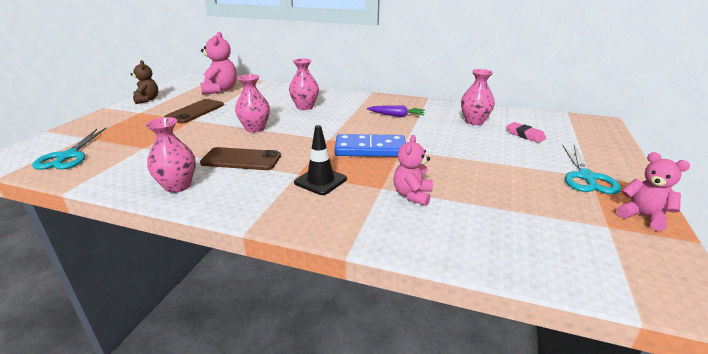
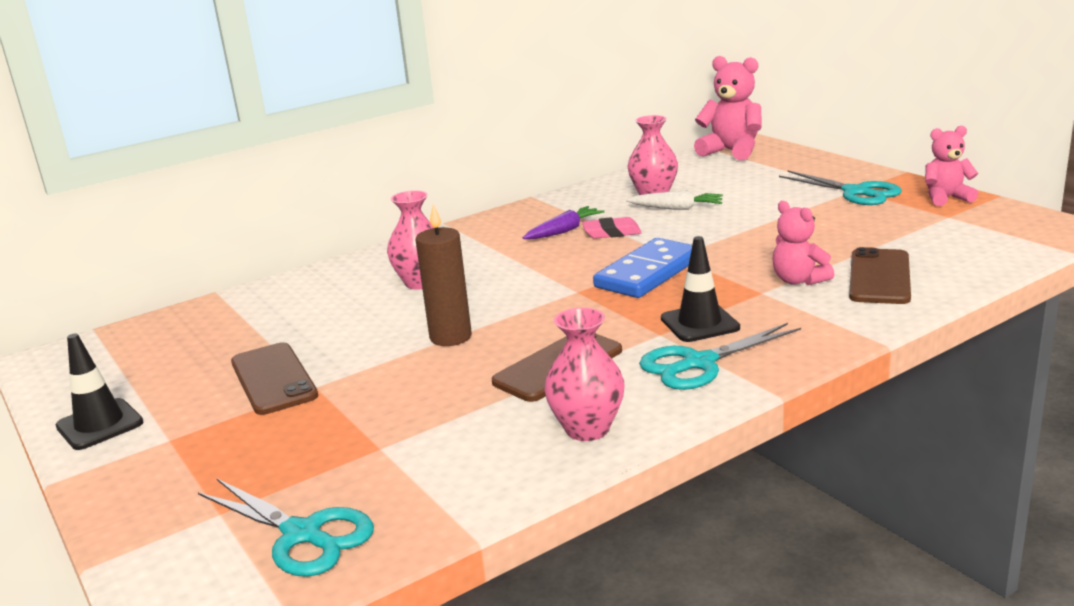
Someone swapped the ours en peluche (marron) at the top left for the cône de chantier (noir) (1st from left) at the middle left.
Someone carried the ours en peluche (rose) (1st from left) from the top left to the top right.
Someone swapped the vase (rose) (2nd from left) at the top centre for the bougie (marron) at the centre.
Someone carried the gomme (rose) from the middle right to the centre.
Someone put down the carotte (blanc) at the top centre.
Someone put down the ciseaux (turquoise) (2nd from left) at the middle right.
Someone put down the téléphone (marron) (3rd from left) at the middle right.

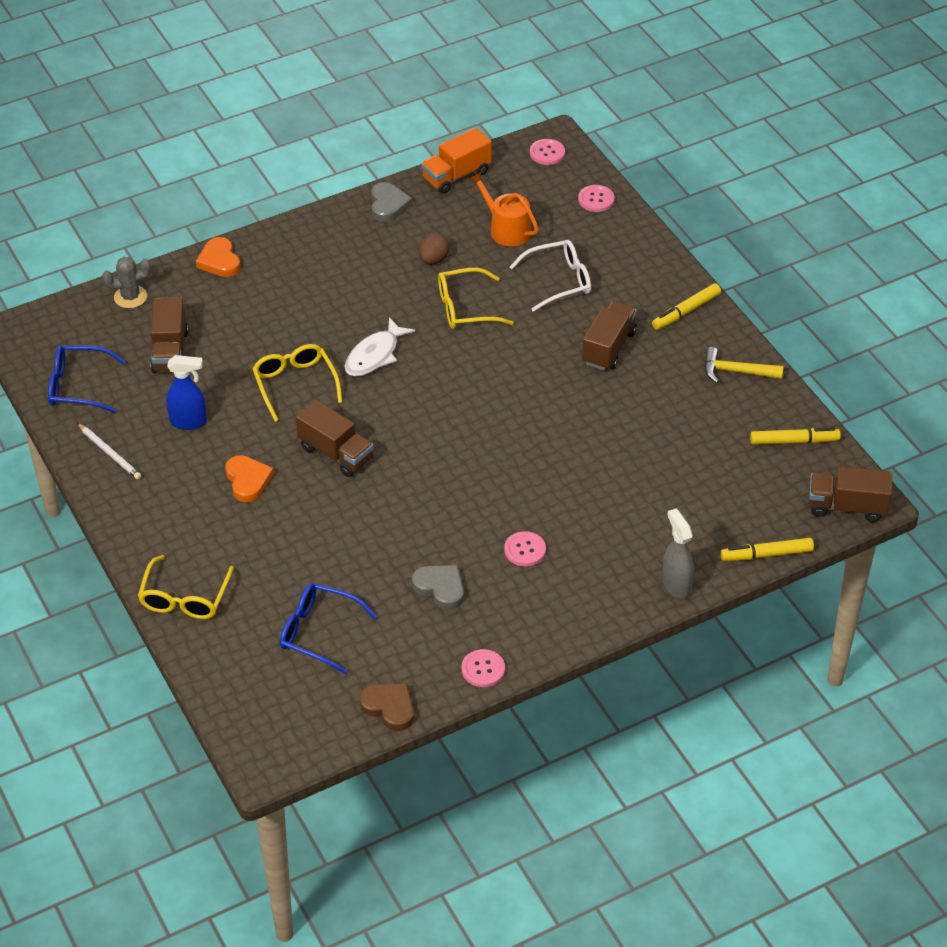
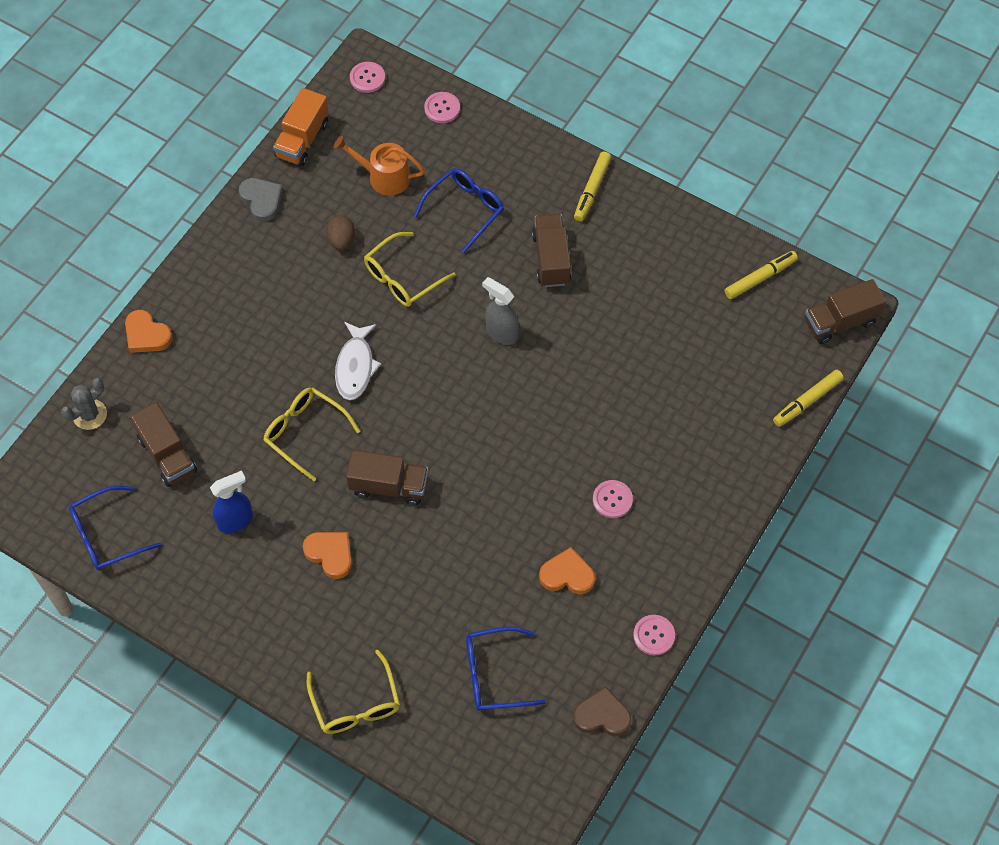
Someone took away the crayon (blanc) at the middle left.
Someone repainted the cœur (gris) (2nd from left) at the centre, which became the cœur (orange) (3rd from left) at the bottom centre.
Someone repainted the lunettes (blanc) at the top centre, which became the lunettes (bleu) (2nd from left) at the top centre.
Someone carried the vaporisateur (gris) from the middle right to the centre.
Someone took away the marteau (jaune) at the middle right.

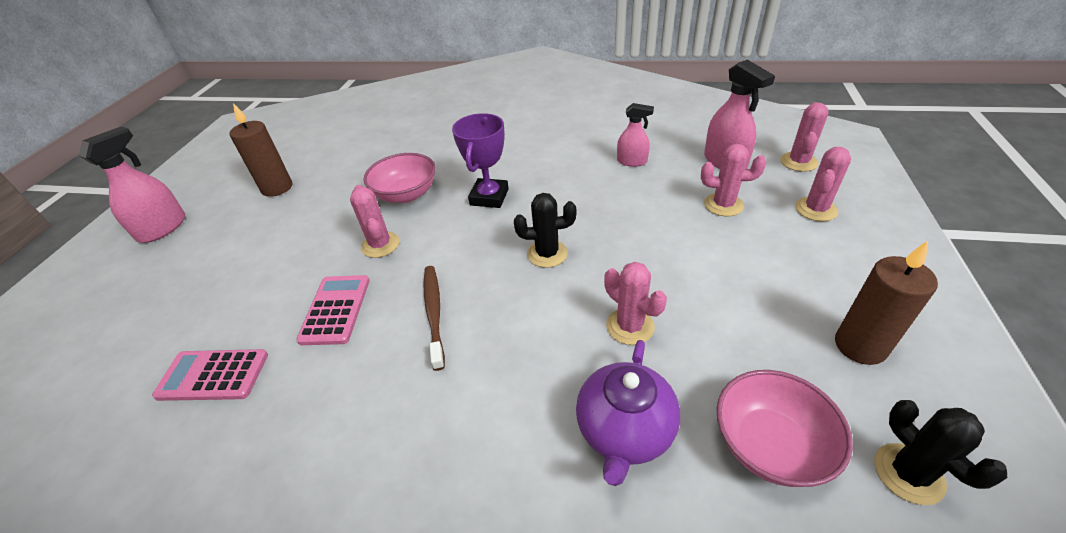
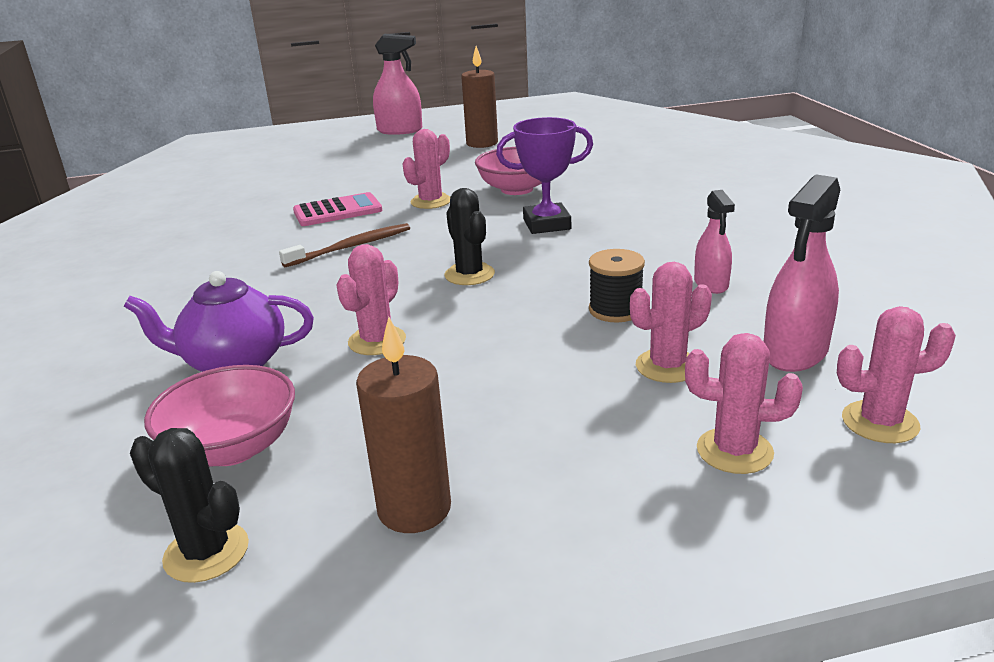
Someone took away the calculatrice (rose) (1st from left) at the bottom left.
Someone rotated the cactus (rose) (3rd from left) at the middle right by 75 degrees clockwise.
Someone rotated the cactus (noir) (2nd from left in the first image) at the bottom right by 75 degrees clockwise.
Someone put down the bobine (noir) at the centre.

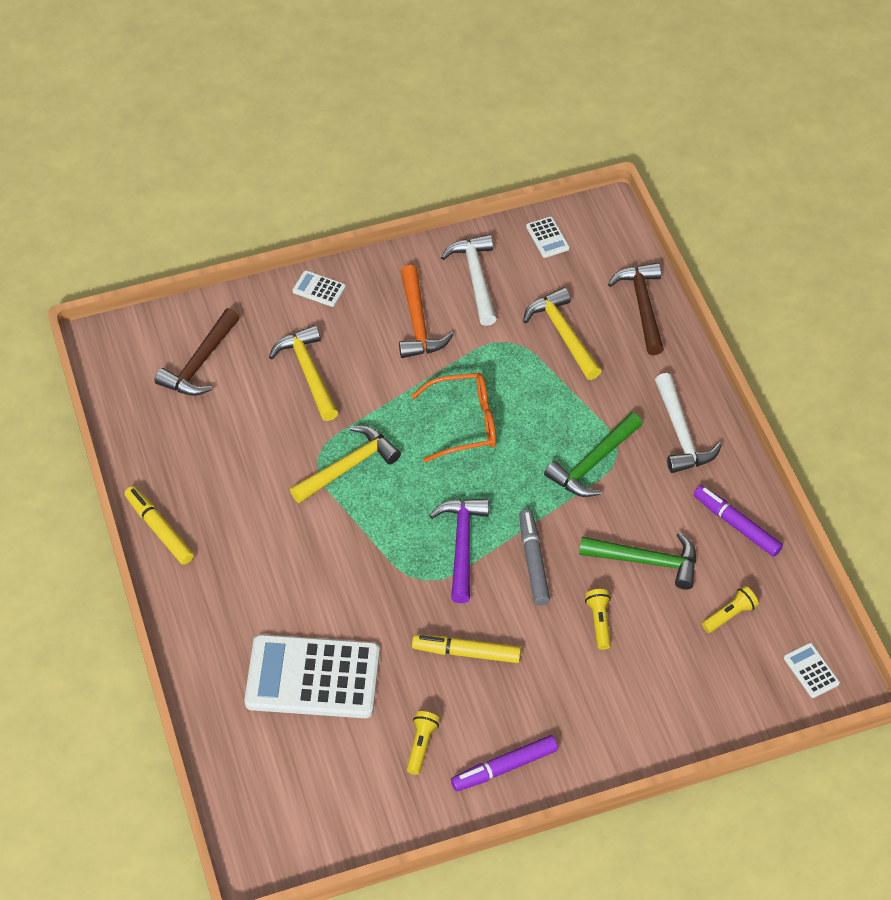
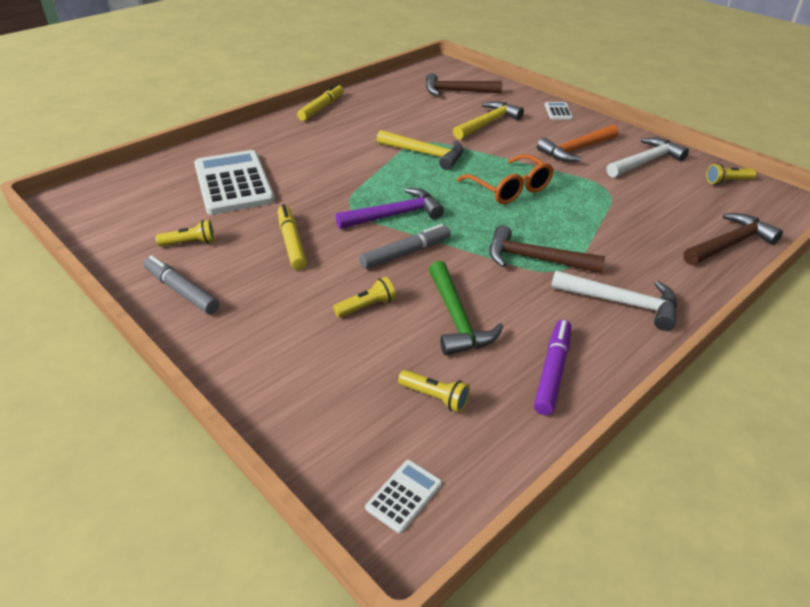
Someone repainted the feutre (violet) (1st from left) at the bottom centre, which became the feutre (gris) (1st from left) at the middle left.
Someone took away the marteau (jaune) (3rd from left) at the centre.
Someone swapped the calculatrice (blanc) (3rd from left) at the top centre for the lampe de poche (jaune) (4th from left) at the top right.
Someone repainted the marteau (vert) (1st from left) at the centre, which became the marteau (marron) (2nd from left) at the middle right.
Someone rotated the marteau (blanc) (2nd from left in the first image) at the middle right by 120 degrees counterclockwise.

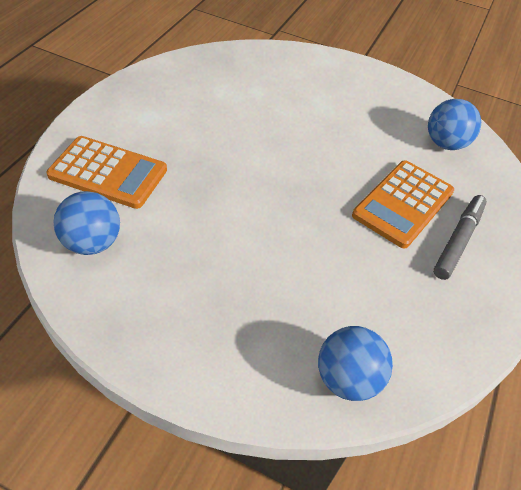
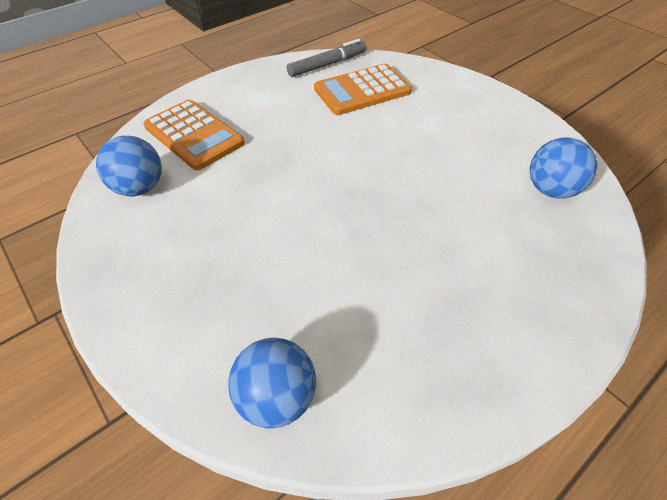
Someone carried the calculatrice (orange) (2nd from left) from the middle right to the top centre.
Someone carried the feutre (gris) from the middle right to the top centre.

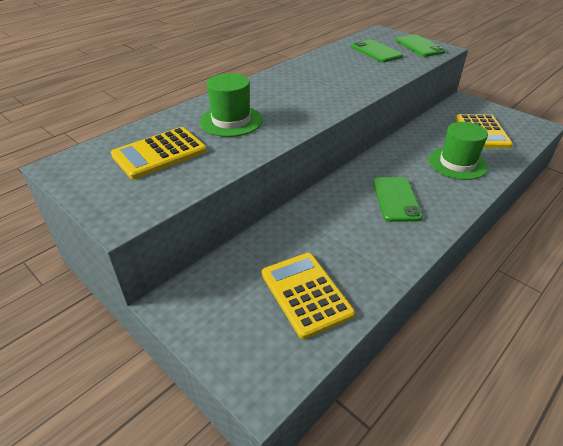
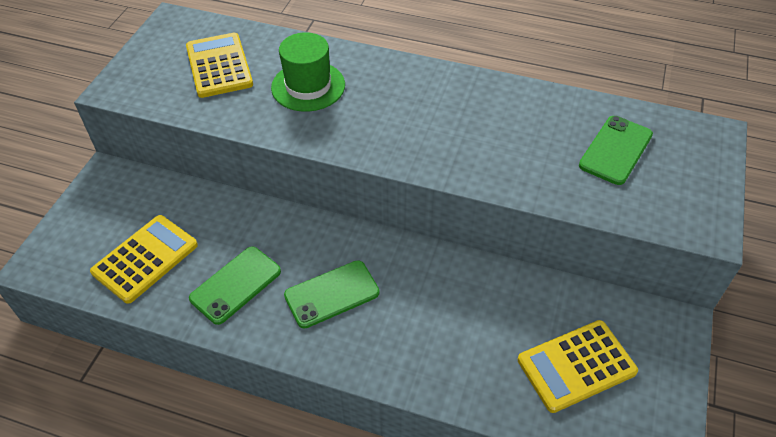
Someone rotated the calculatrice (jaune) (1st from left in the first image) at the middle left by 45 degrees clockwise.
Someone carried the téléphone (vert) (3rd from left in the first image) from the top right to the middle left.
Someone took away the chapeau (vert) (2nd from left) at the middle right.

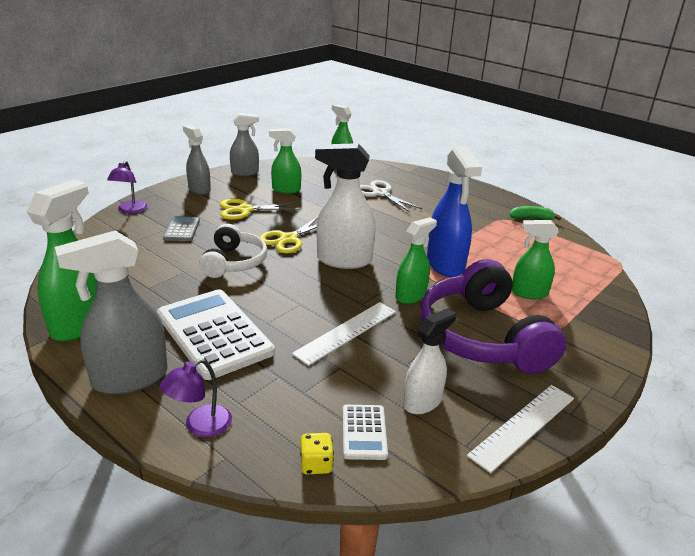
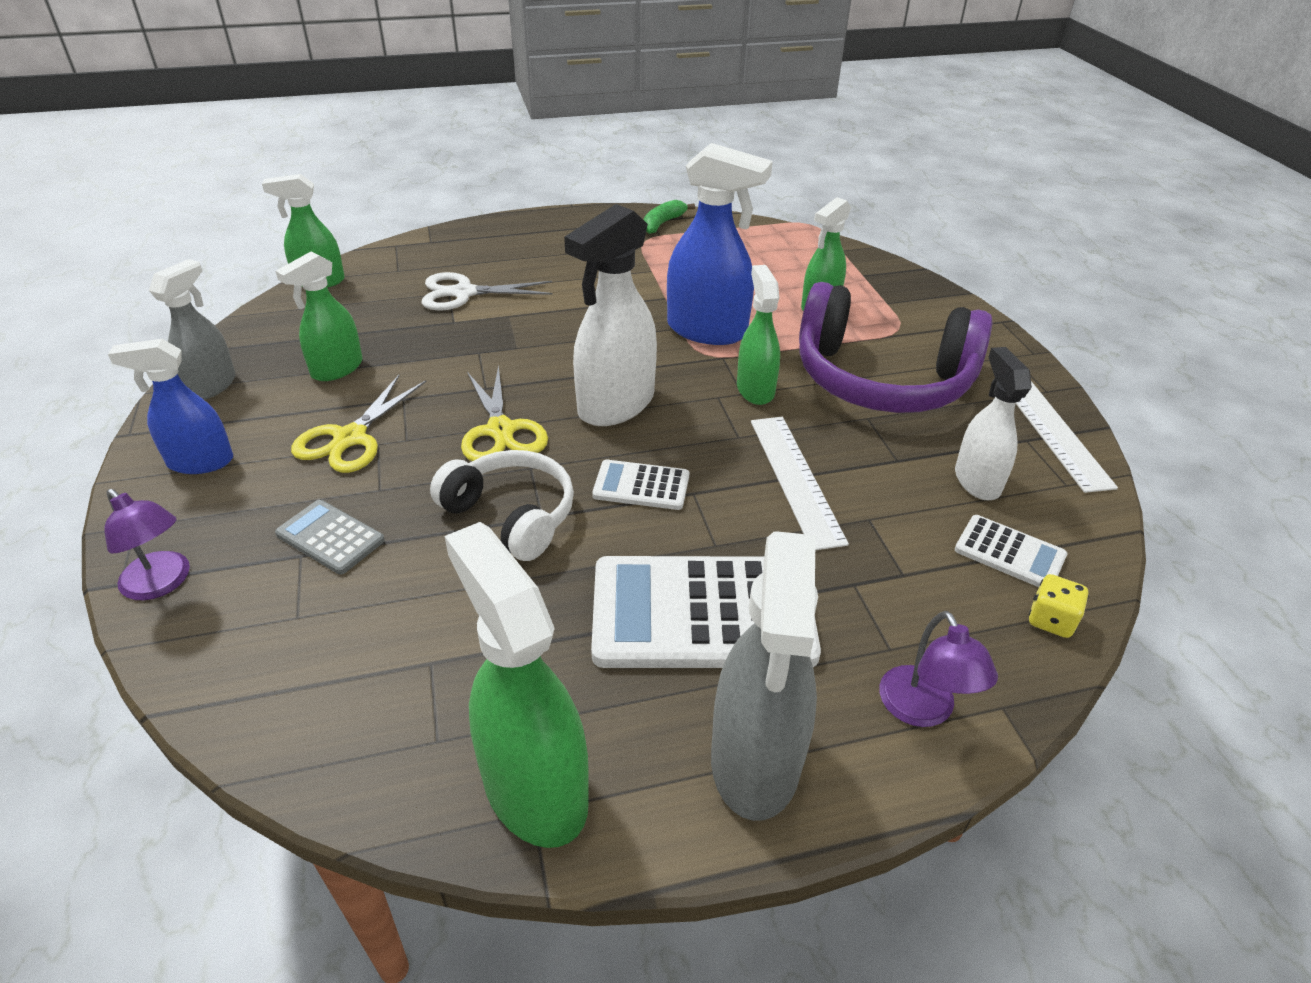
Someone repainted the vaporisateur (gris) (2nd from left) at the top left, which became the vaporisateur (bleu) (1st from left) at the middle left.
Someone put down the calculatrice (blanc) (1st from left) at the centre.

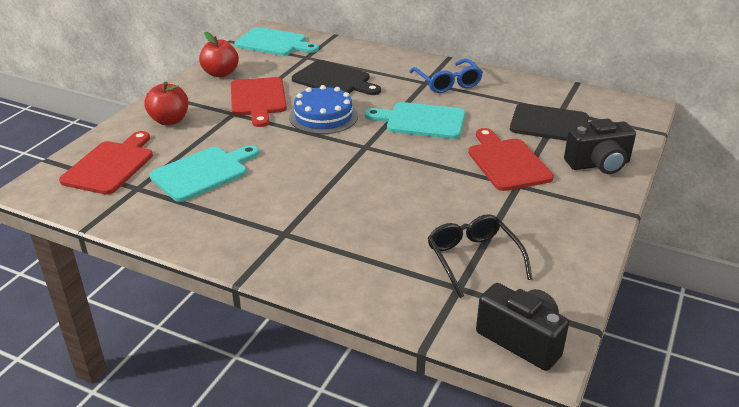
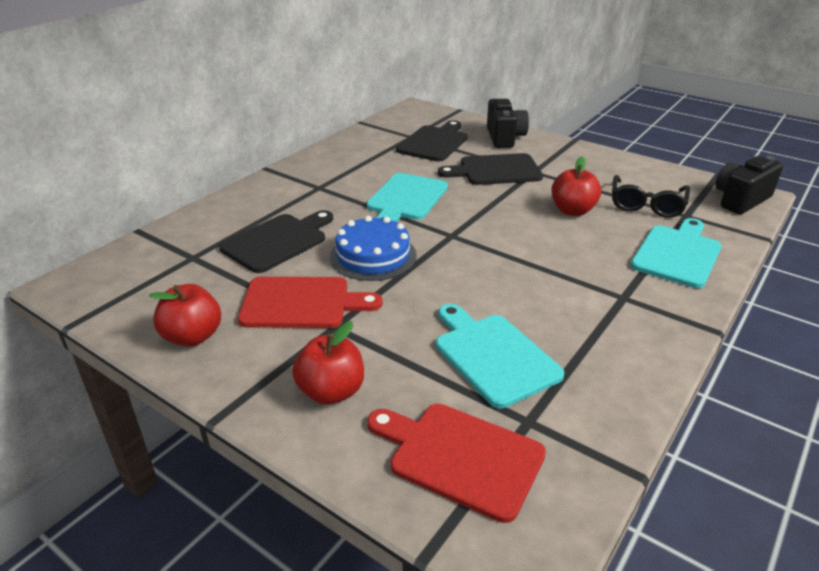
Someone carried the planche à découper (turquoise) (2nd from left in the first image) from the top centre to the middle right.
Someone took away the lunettes (bleu) at the top centre.
Someone rotated the lunettes (noir) at the centre by 60 degrees counterclockwise.
Someone repainted the planche à découper (rouge) (3rd from left) at the middle right, which became the planche à découper (noir) (3rd from left) at the top centre.
Someone put down the pomme (rouge) (3rd from left) at the top right.

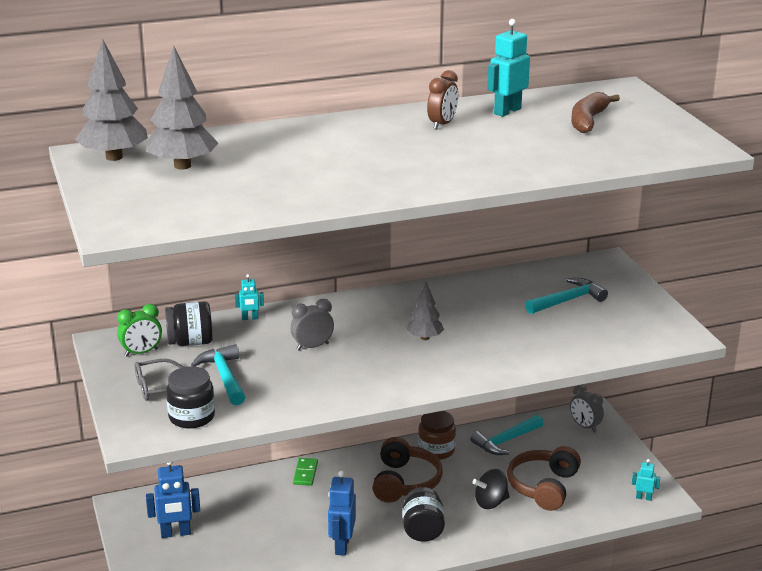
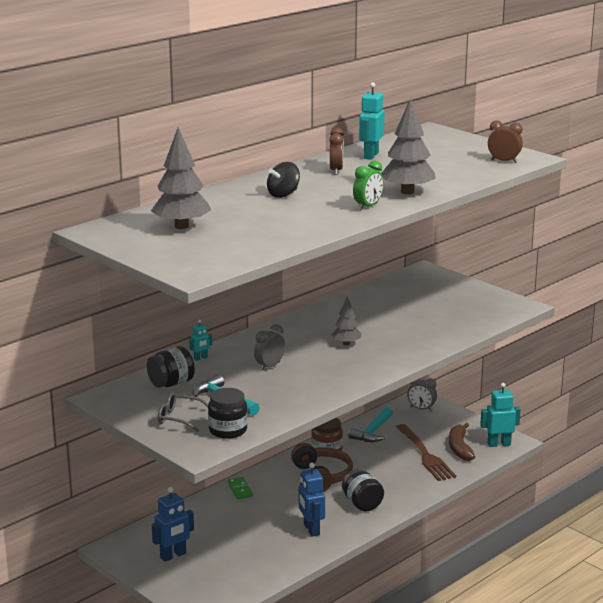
Someone carried the arbre (gris) (1st from left in the first image) from the top left to the top right.
Someone carried the réveil (vert) from the middle left to the top centre.
Someone rotated the lunettes (gris) at the middle left by 60 degrees clockwise.
Someone carried the toupie (noir) from the bottom centre to the top centre.
Someone swapped the casque audio (marron) (2nd from left) at the bottom right for the fourchette (marron) at the bottom right.
Someone took away the marteau (turquoise) (3rd from left) at the middle right.
Someone carried the banane (marron) from the top right to the bottom right.
Someone scaled the robot (turquoise) (3rd from left) at the bottom right by 1.84.
Someone put down the réveil (marron) (2nd from left) at the top right.

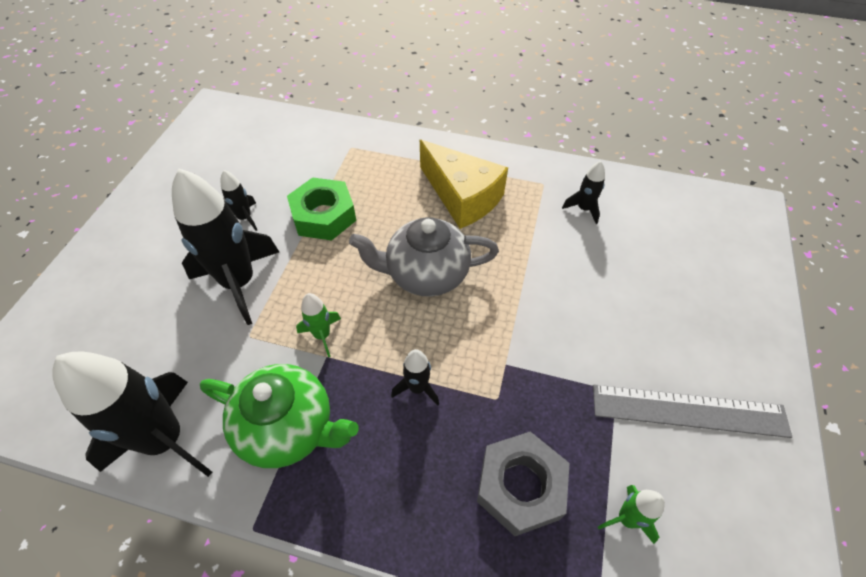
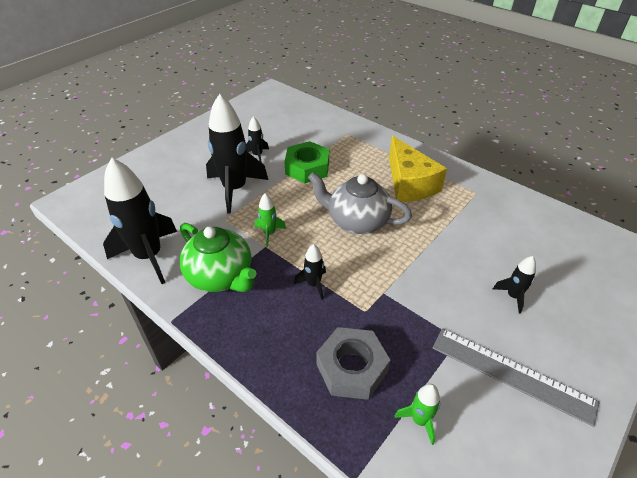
Someone carried the fusée (noir) (5th from left) from the top right to the middle right.

